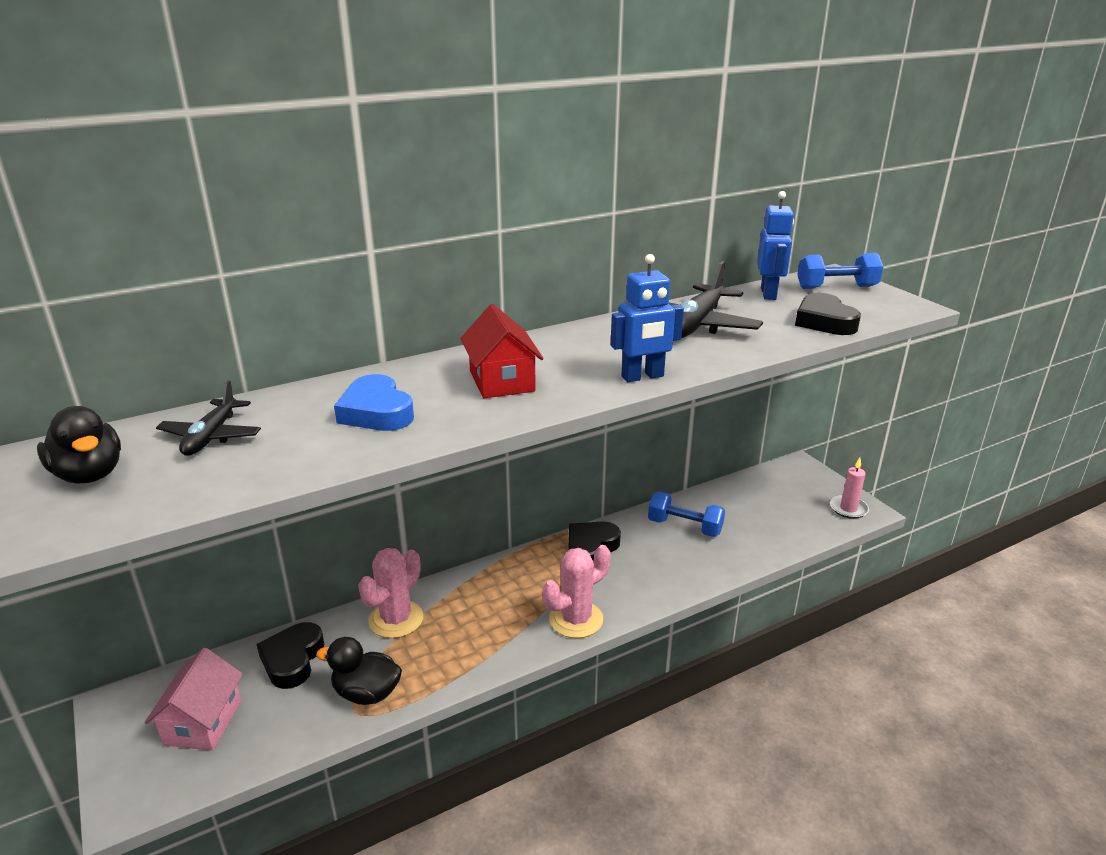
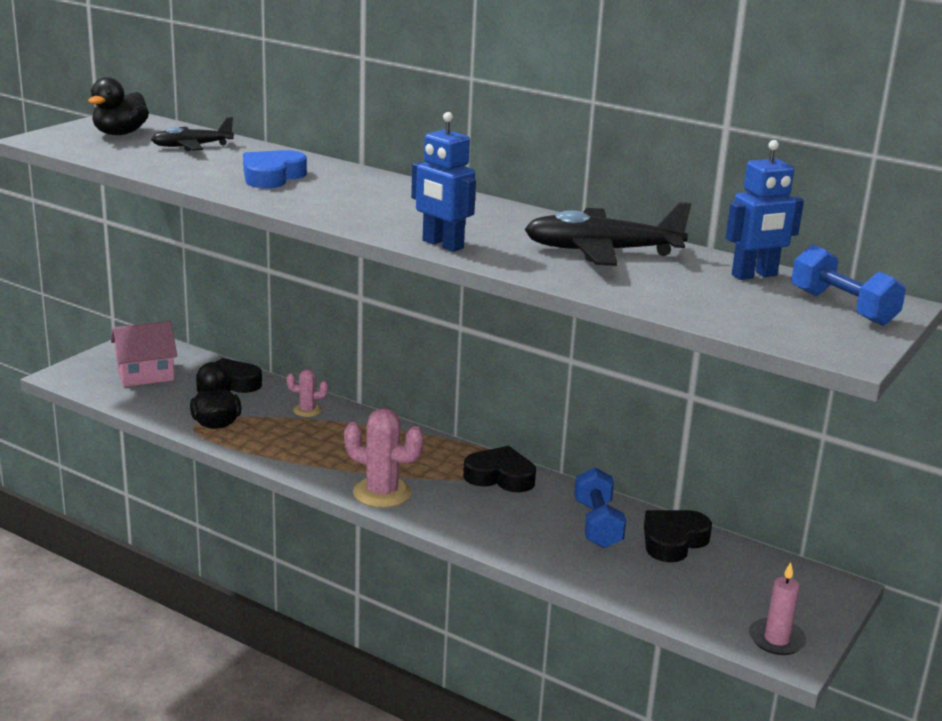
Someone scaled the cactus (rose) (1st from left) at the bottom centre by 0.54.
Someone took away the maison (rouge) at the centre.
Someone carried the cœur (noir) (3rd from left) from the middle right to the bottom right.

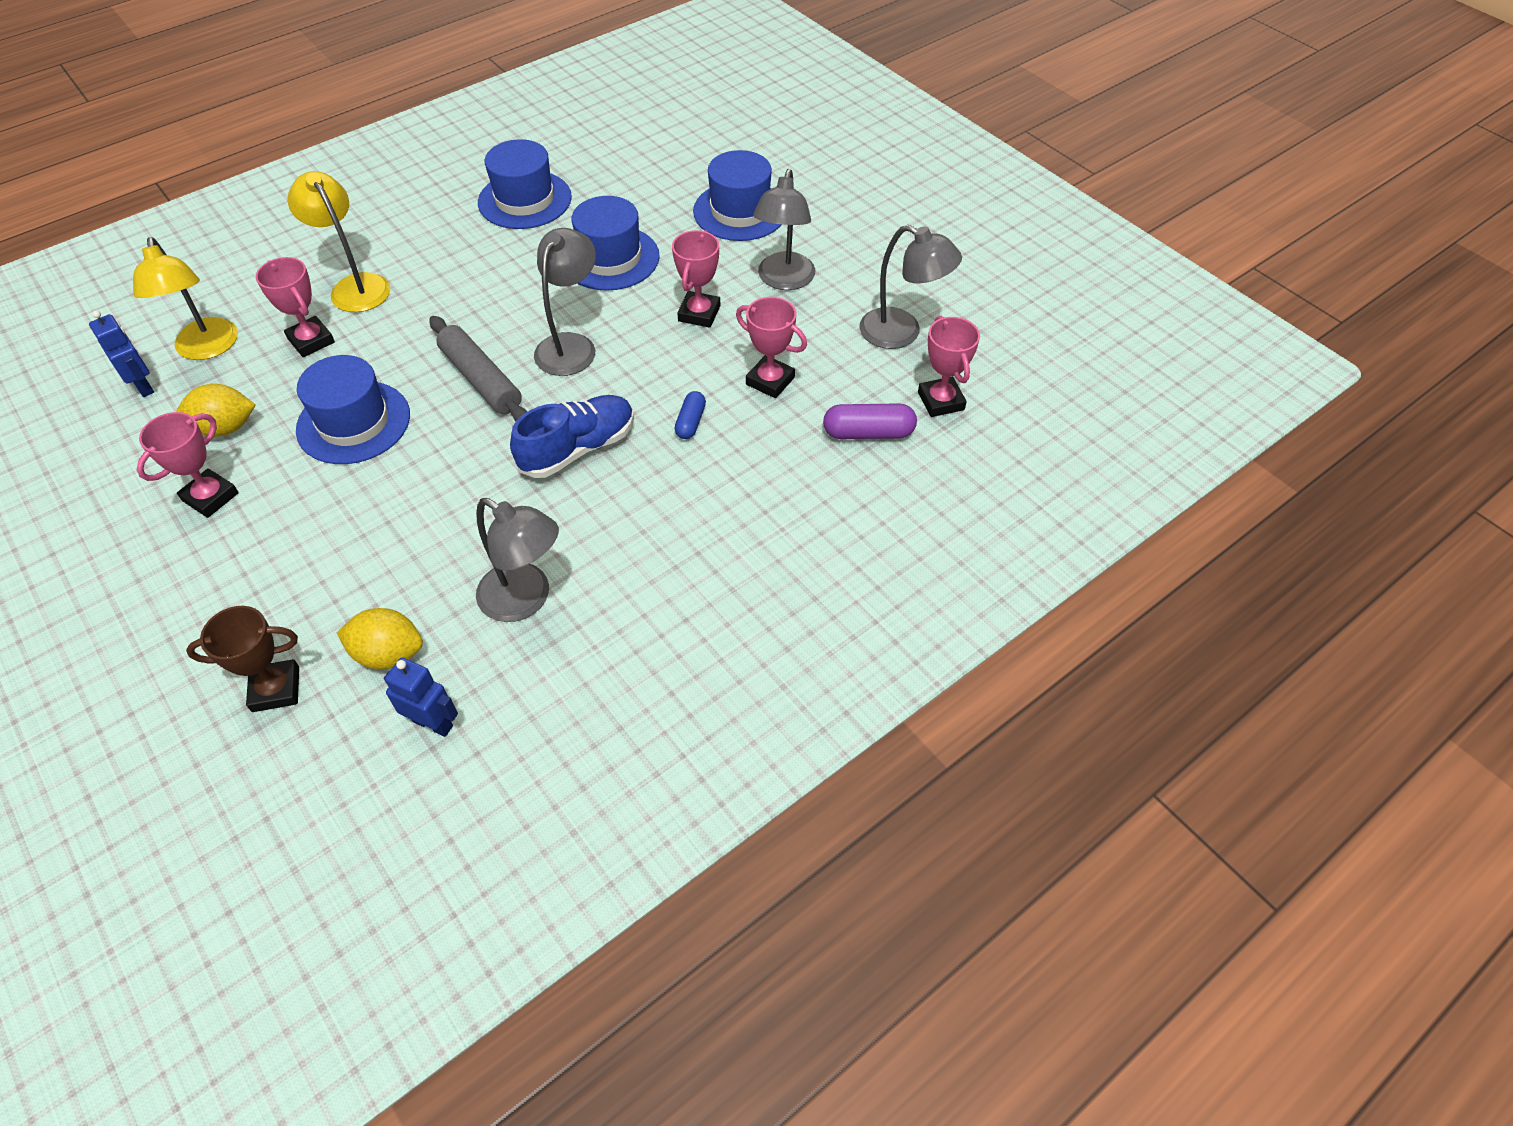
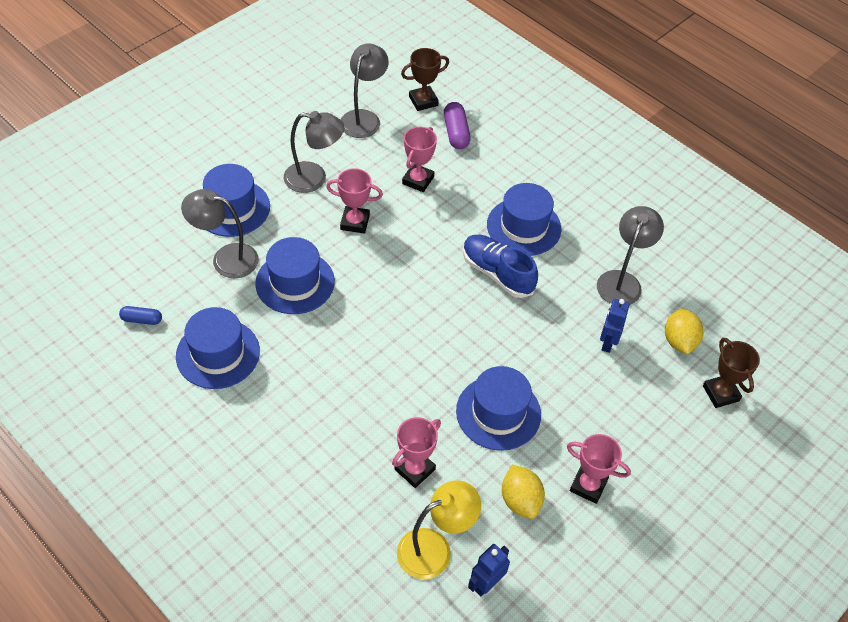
Someone took away the lampe (jaune) (2nd from left) at the top left.
Someone carried the robot (bleu) (2nd from left) from the middle left to the middle right.
Someone took away the rouleau à pâtisserie (gris) at the top left.
Someone carried the lampe (gris) (2nd from left in the first image) from the top centre to the middle left.
Someone carried the gélule (bleu) from the centre to the middle left.
Someone repainted the trophée (rose) (5th from left) at the top centre, which became the trophée (marron) (1st from left) at the top centre.
Someone put down the chapeau (bleu) (5th from left) at the centre.

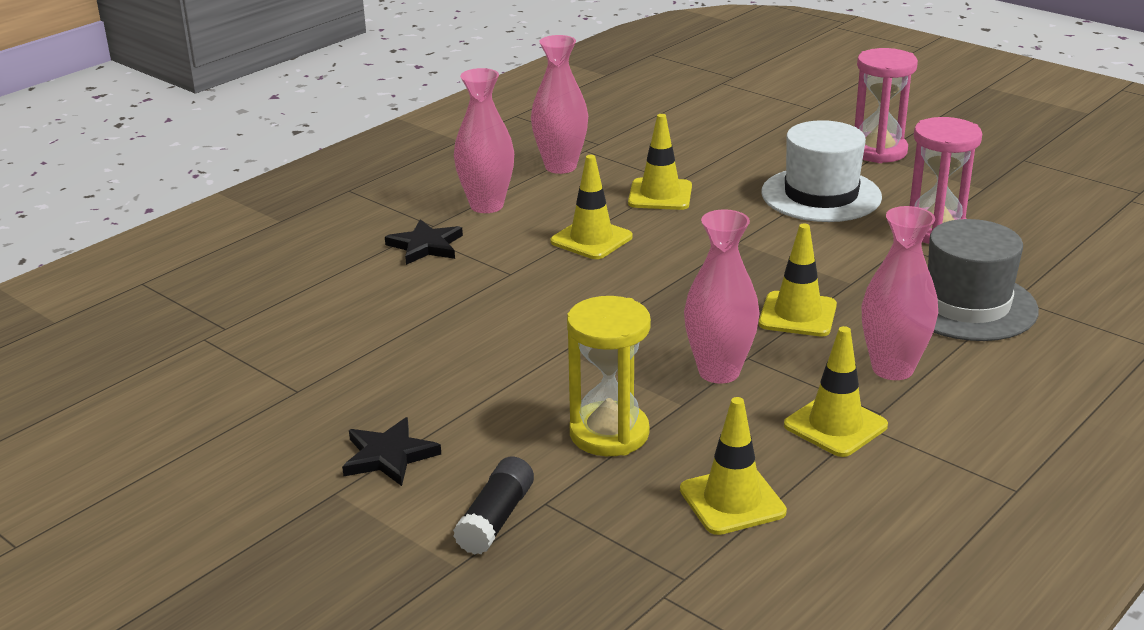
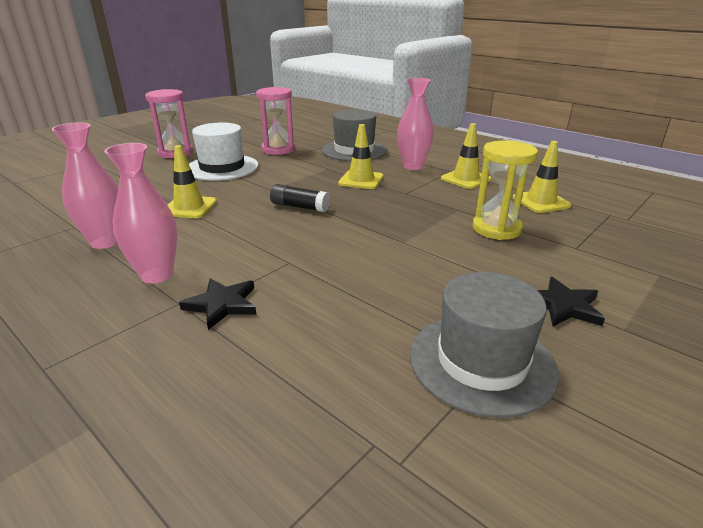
Someone carried the bâton de colle (noir) from the bottom centre to the centre.
Someone took away the cône de chantier (jaune) (1st from left) at the top centre.
Someone took away the vase (rose) (3rd from left) at the centre.
Someone put down the chapeau (gris) (2nd from left) at the middle right.

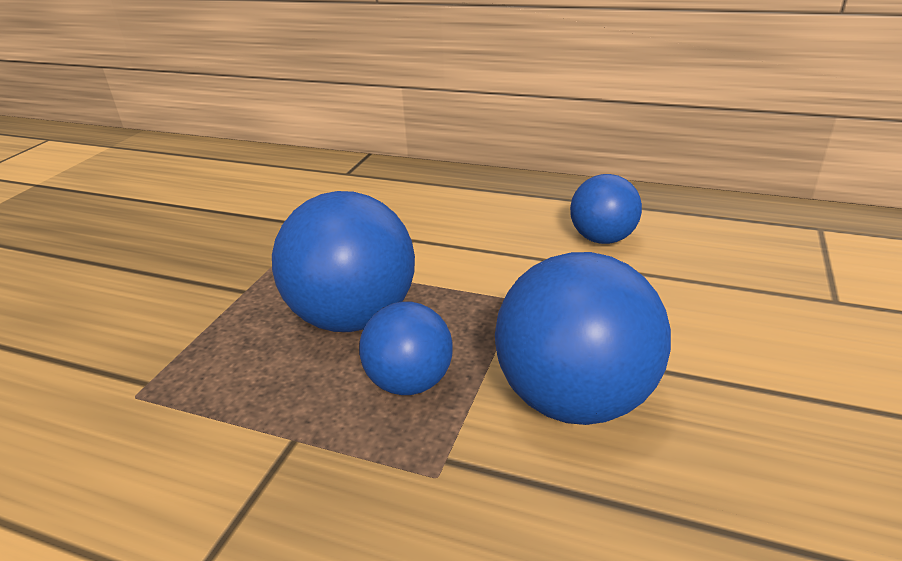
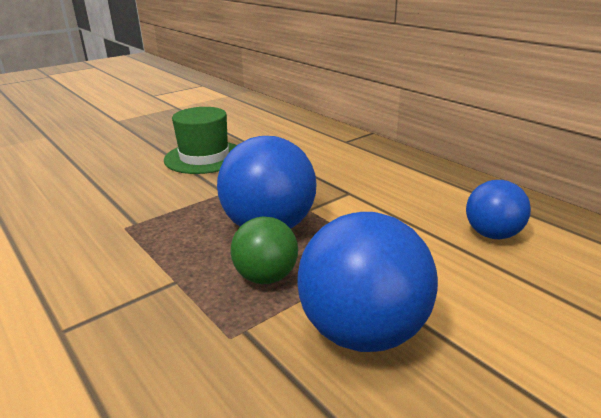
Someone repainted the balle (bleu) (2nd from left) at the centre, which became the balle (vert) at the centre.
Someone put down the chapeau (vert) at the middle left.

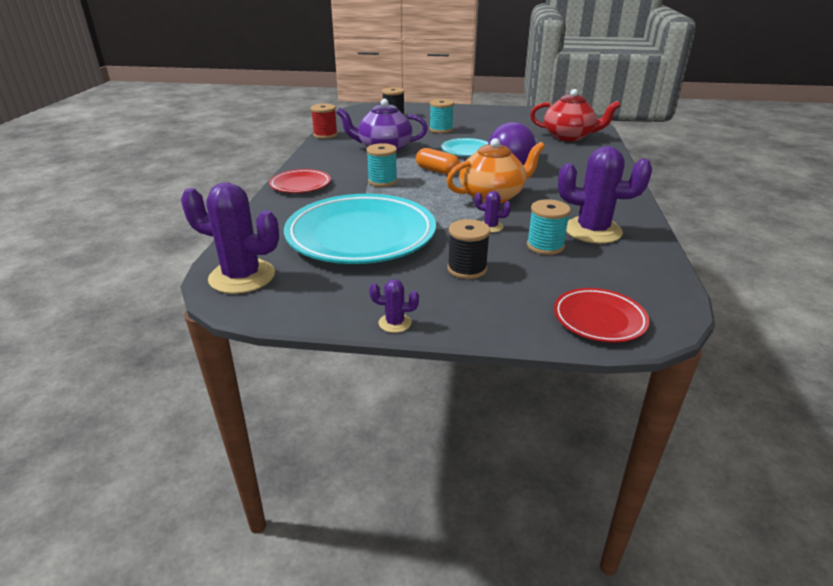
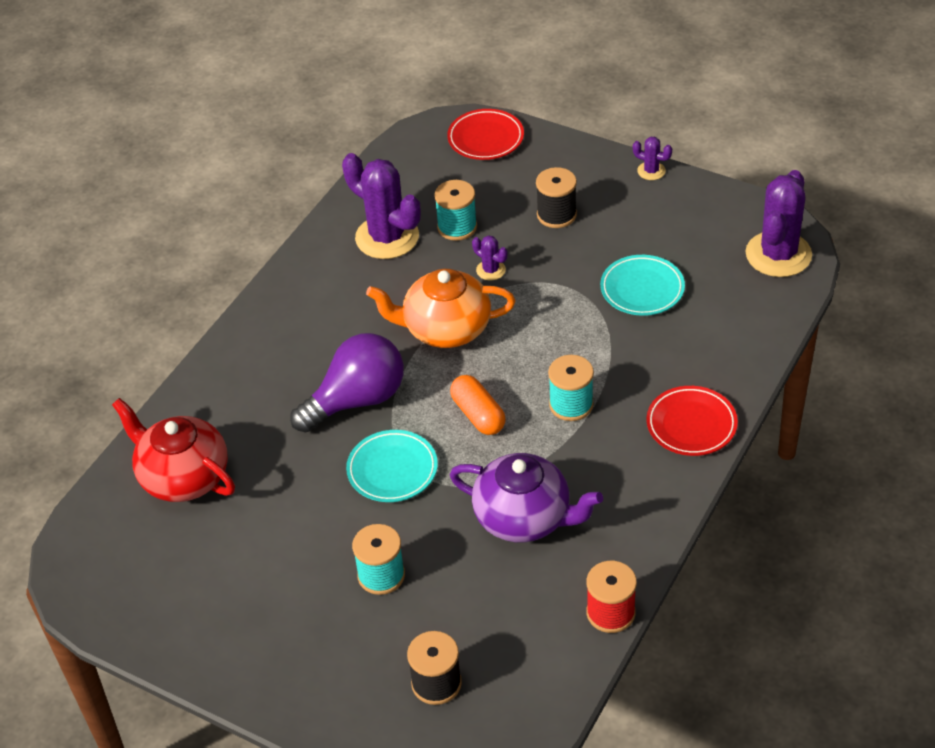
Someone rotated the cactus (violet) (1st from left in the first image) at the middle left by 75 degrees clockwise.
Someone scaled the assiette (turquoise) (1st from left in the first image) at the centre by 0.48.

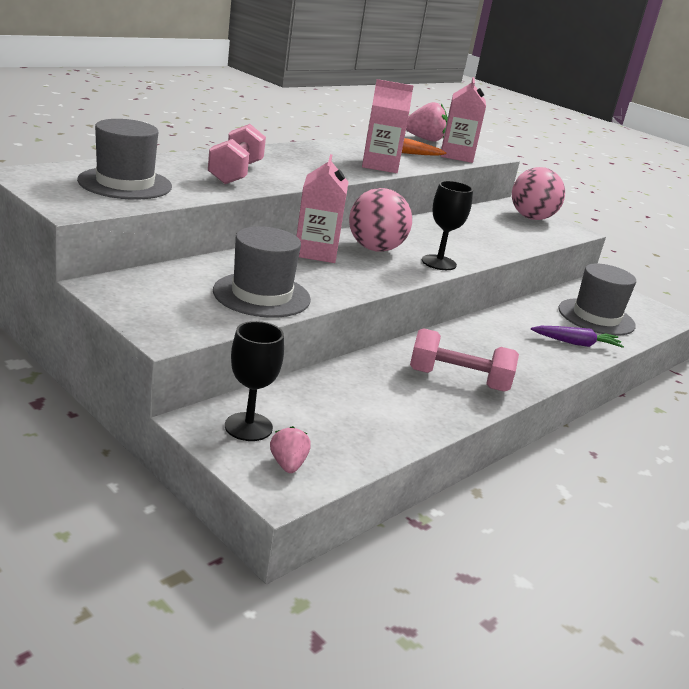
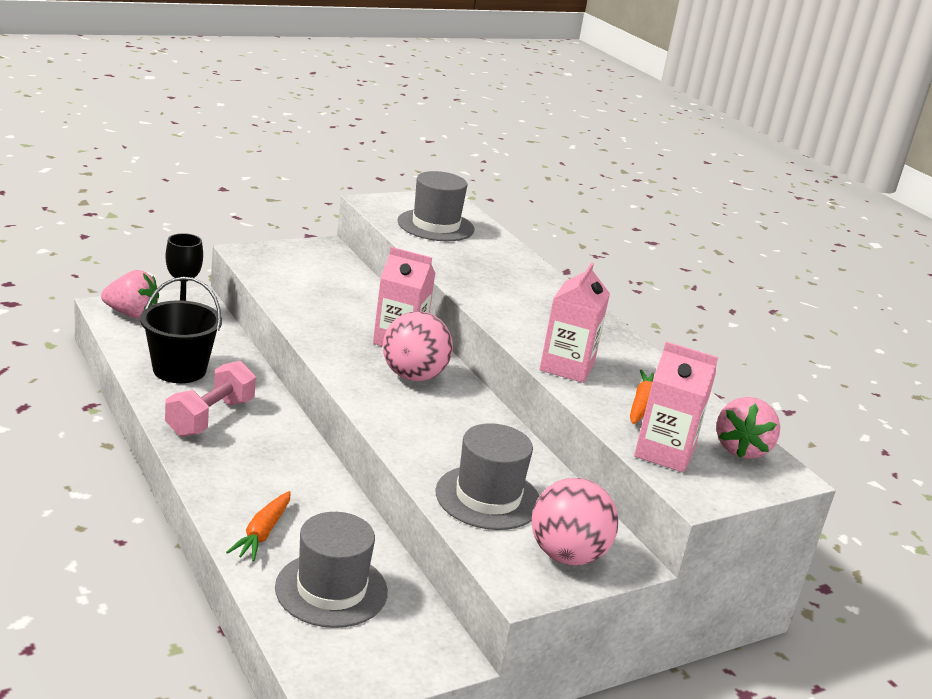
Someone took away the haltère (rose) (1st from left) at the top centre.
Someone carried the chapeau (gris) (2nd from left in the first image) from the centre to the bottom centre.
Someone scaled the fraise (rose) (1st from left) at the centre by 1.72.
Someone took away the verre à pied (noir) (2nd from left) at the top centre.
Someone repainted the carotte (violet) at the middle right, which became the carotte (orange) (1st from left) at the bottom left.
Someone put down the seau (noir) at the middle left.

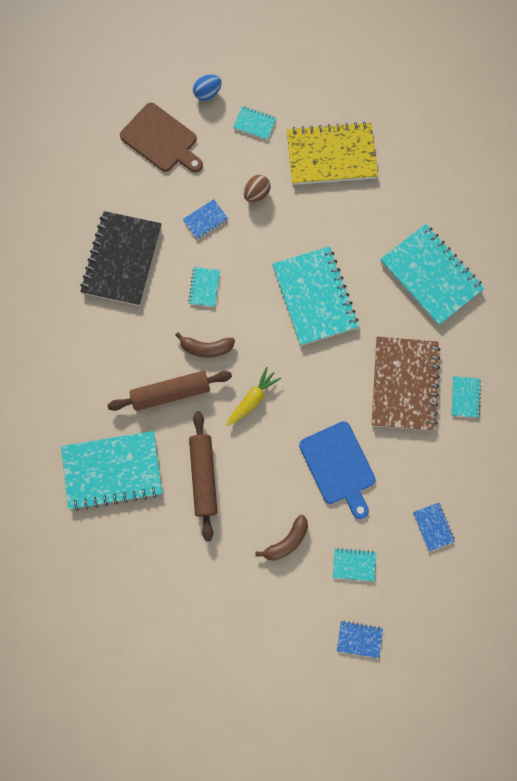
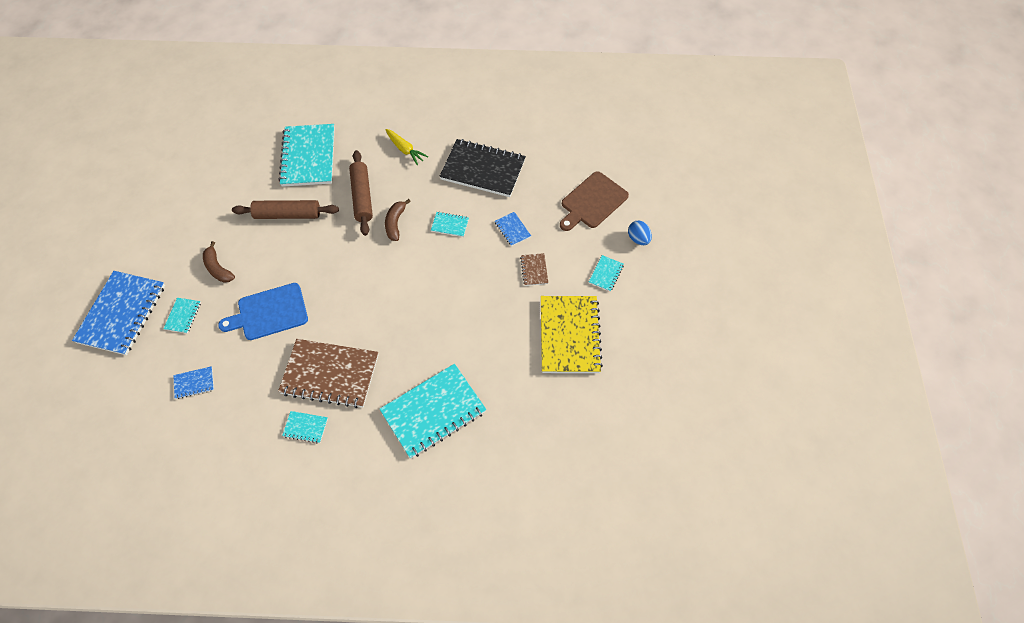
Someone carried the carotte (jaune) from the centre to the top centre.
Someone swapped the œuf (marron) at the top centre for the carnet (marron) (2nd from left) at the centre.
Someone took away the carnet (turquoise) (4th from left) at the centre.
Someone scaled the carnet (bleu) (2nd from left in the first image) at the bottom right by 2.29.

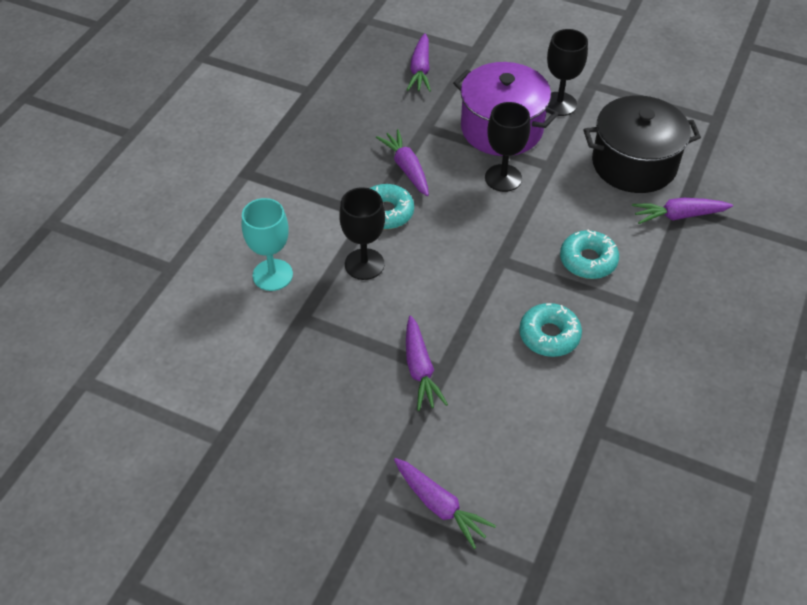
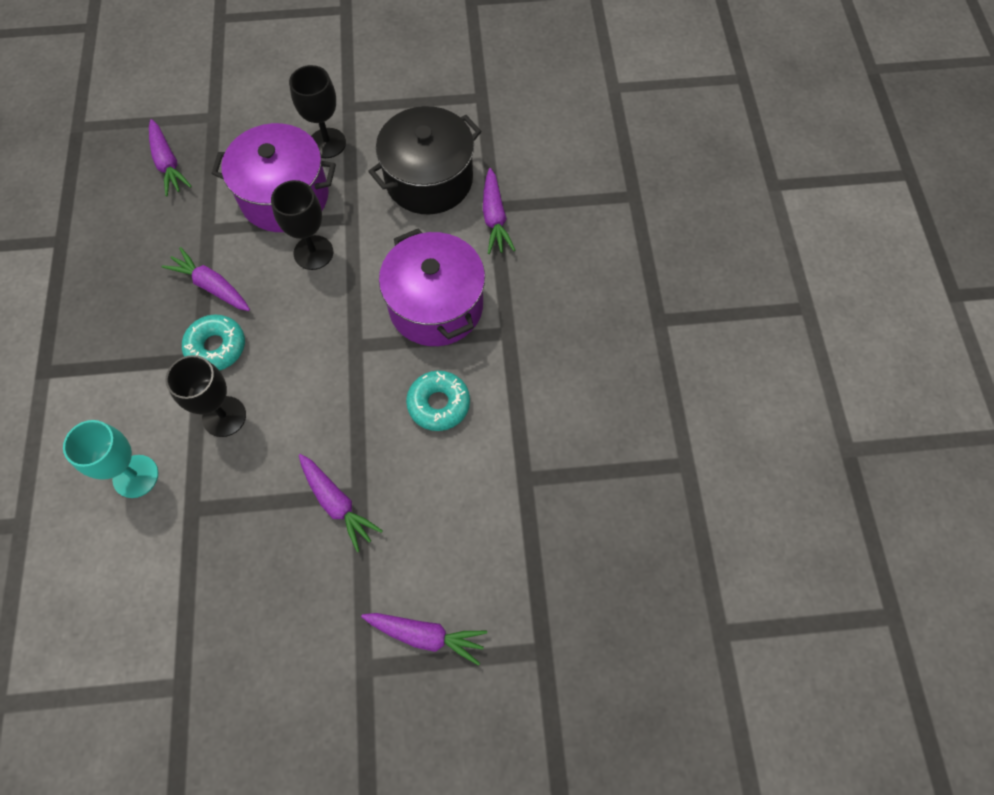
Someone swapped the beignet (turquoise) (3rd from left) at the middle right for the marmite (violet) (2nd from left) at the centre.
Someone rotated the carotte (violet) (5th from left) at the middle right by 60 degrees counterclockwise.

